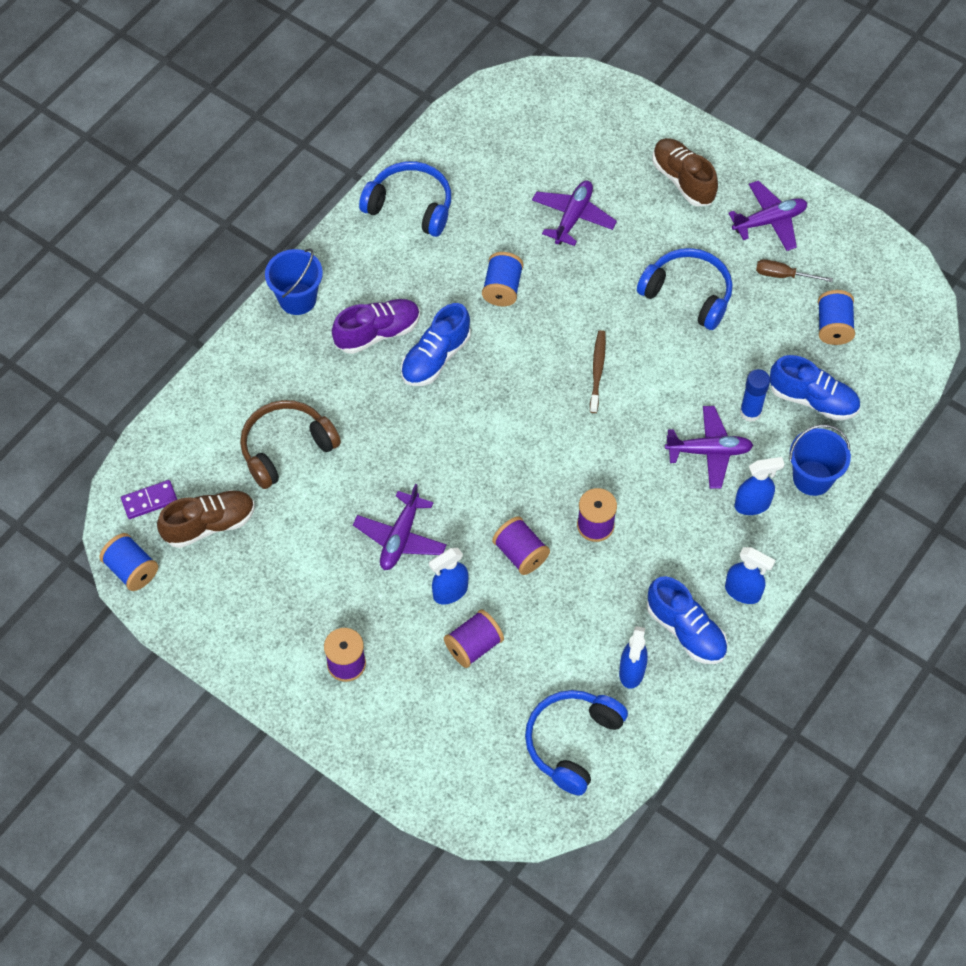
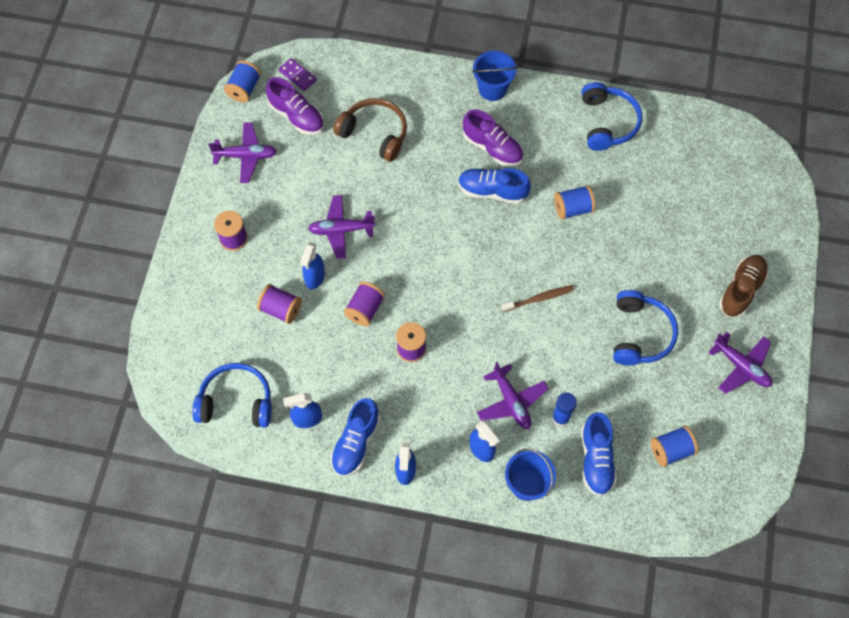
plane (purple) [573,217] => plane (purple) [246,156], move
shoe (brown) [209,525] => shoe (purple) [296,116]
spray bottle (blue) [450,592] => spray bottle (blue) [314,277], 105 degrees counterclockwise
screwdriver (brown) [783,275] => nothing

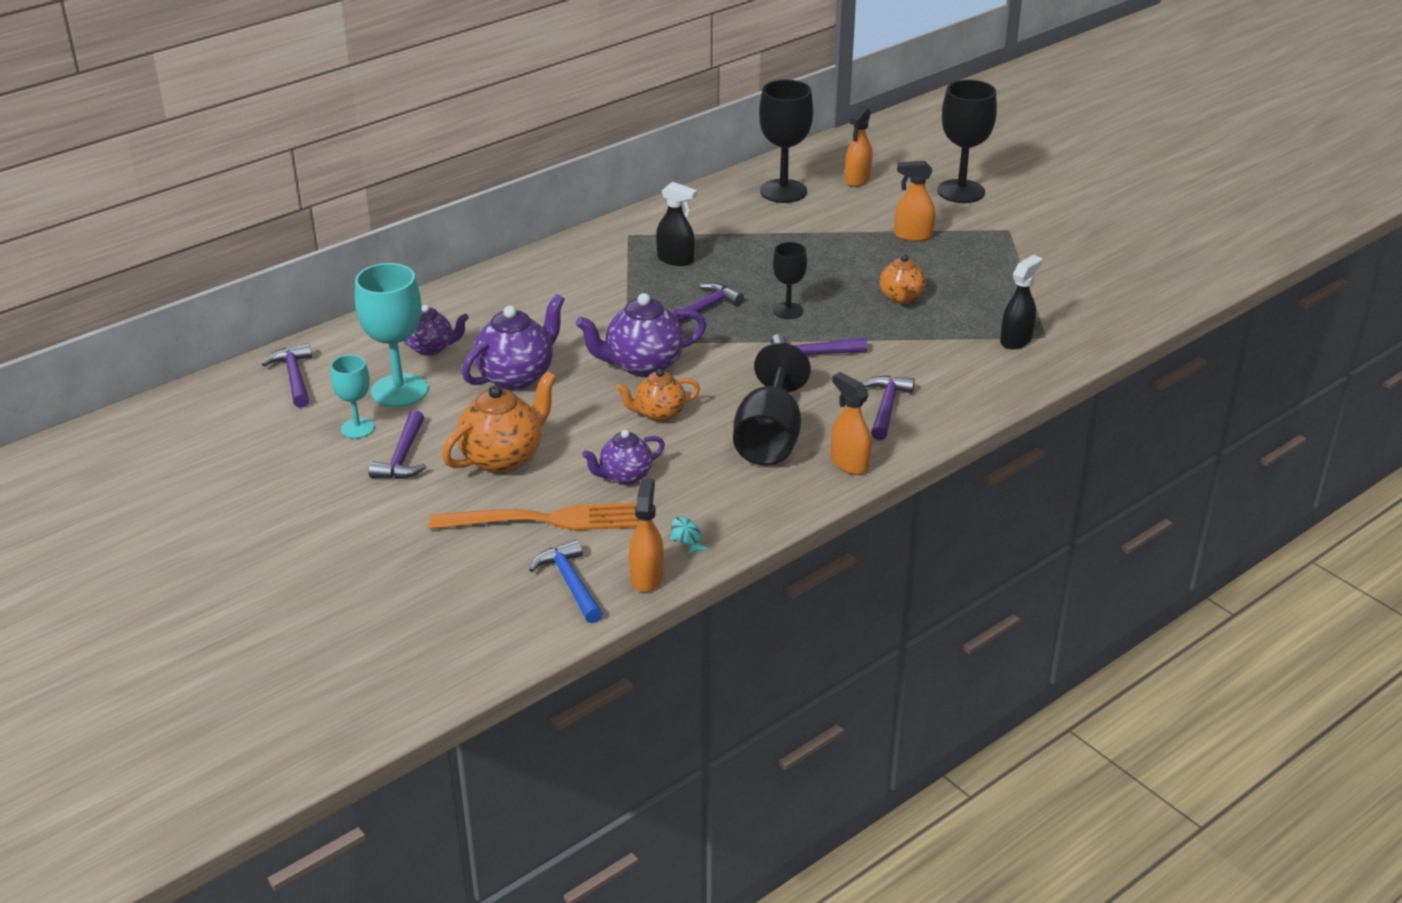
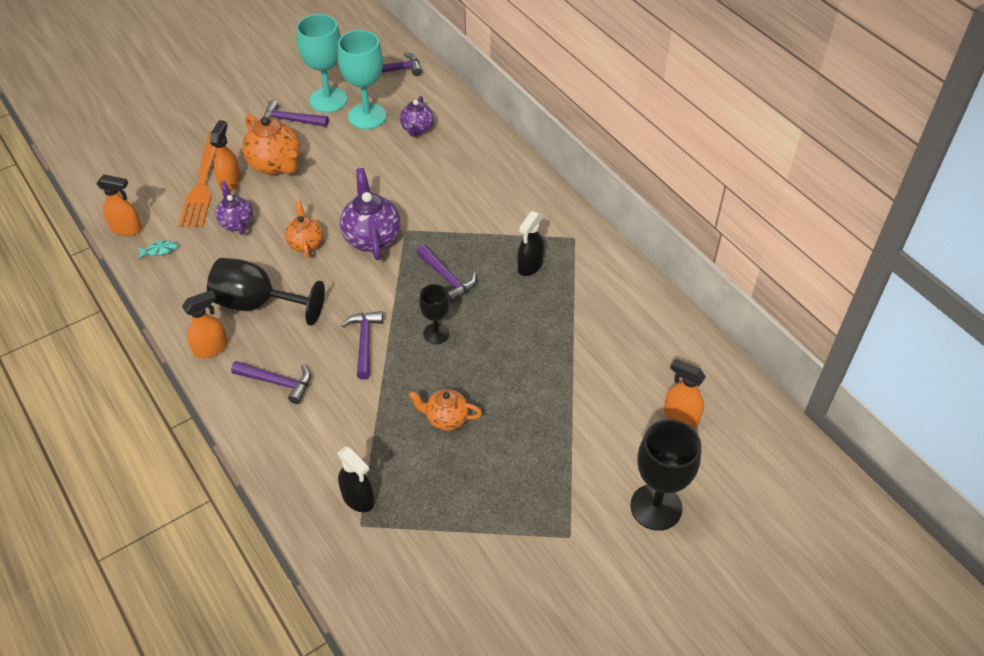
spray bottle (orange) [913,236] => spray bottle (orange) [230,181], move
goblet (turquoise) [357,428] => goblet (turquoise) [328,100], x1.74
teapot (purple) [516,376] => nothing
hammer (blue) [570,583] => nothing
goblet (black) [783,191] => nothing

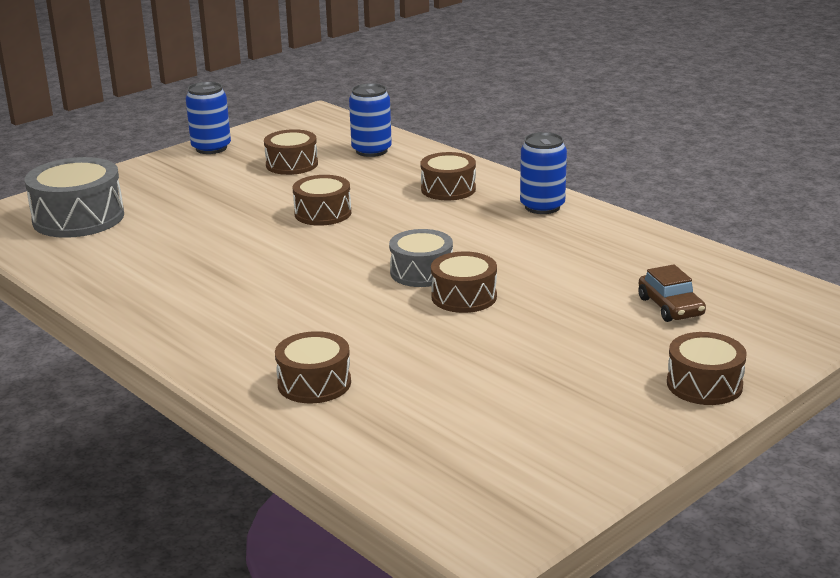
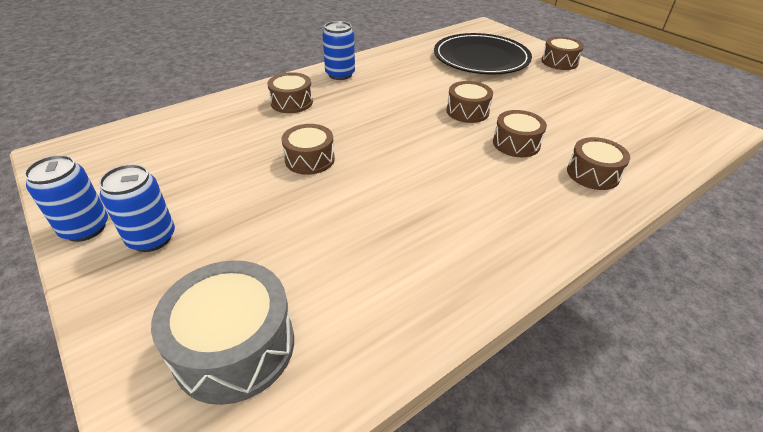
can (blue) [371,151] => can (blue) [152,238], move
car (brown) [670,307] => plate (black) [481,58]
drum (brown) [292,164] => drum (brown) [516,143], move
drum (grey) [421,272] => nothing

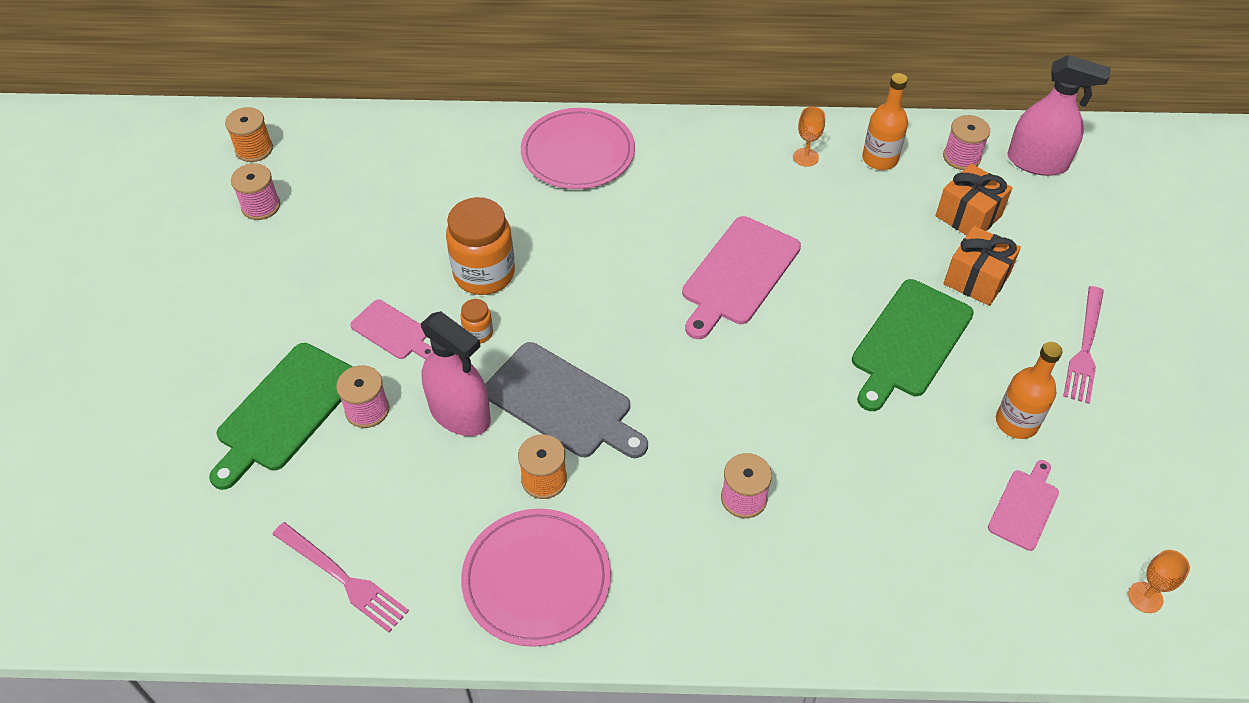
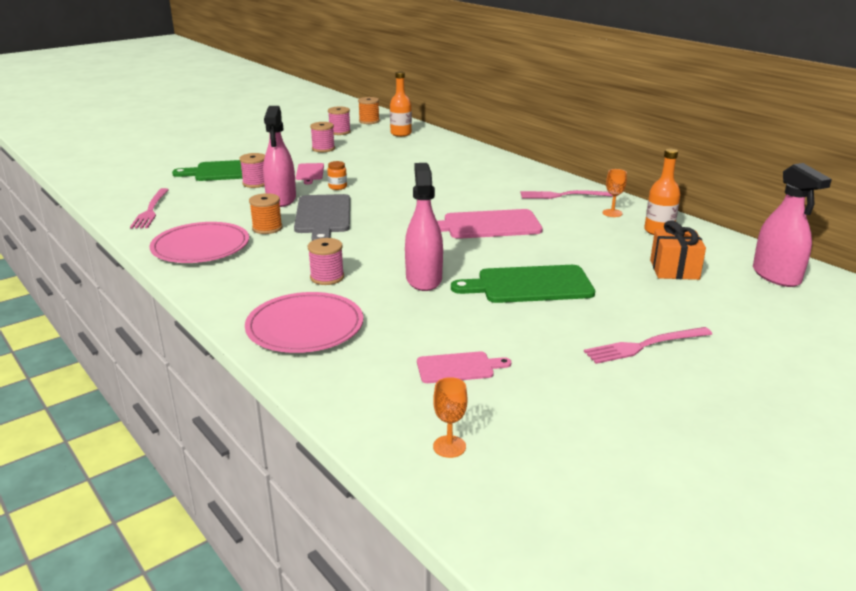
plate (pink) [578,152] => plate (pink) [305,327], move
spool (pink) [961,157] => spool (pink) [323,149], move
bottle (orange) [1016,422] => bottle (orange) [401,134], move
nothing => spray bottle (pink) [423,279]
nothing => fork (pink) [563,195]
jar (orange) [484,274] => nothing
gift (orange) [976,279] => nothing

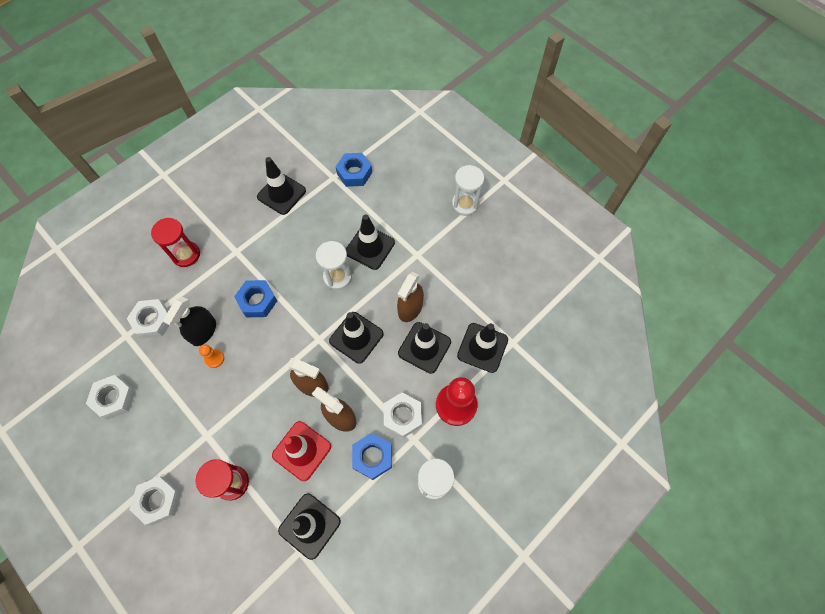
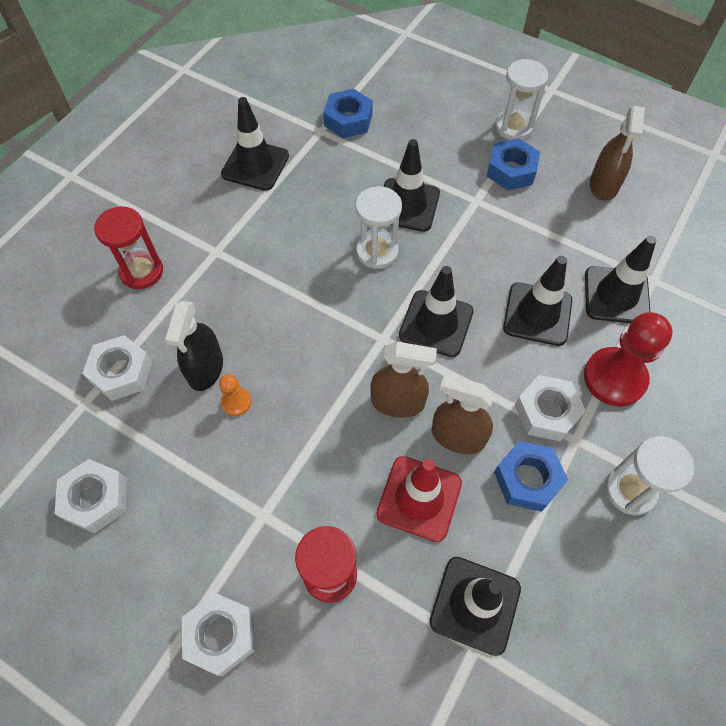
nut (blue) [257,301] => nut (blue) [511,170], move
spray bottle (brown) [410,308] => spray bottle (brown) [603,185], move

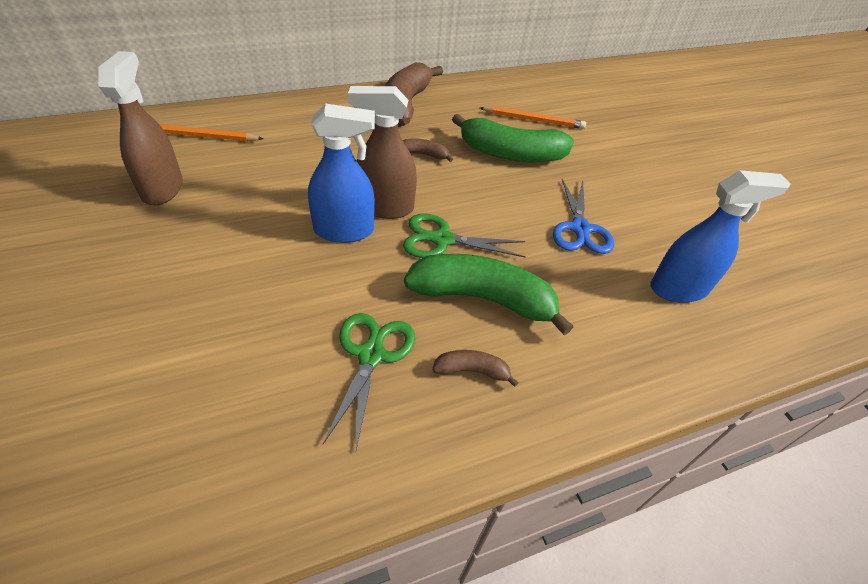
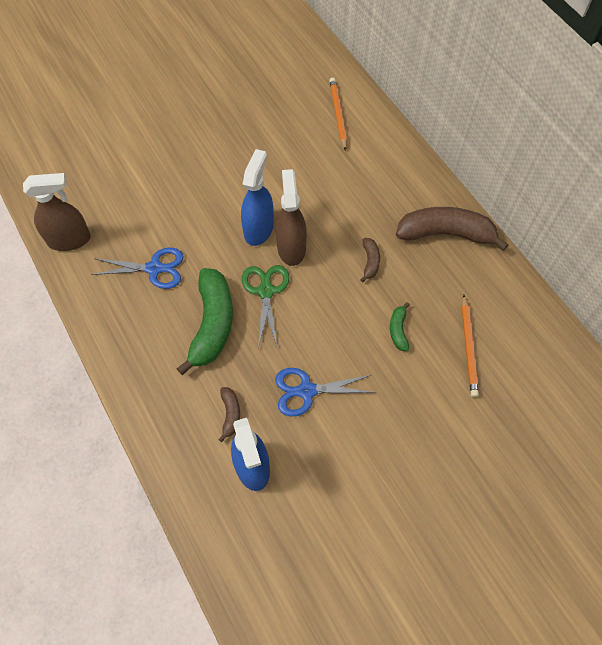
spray bottle (brown) [162,189] => spray bottle (brown) [69,240], move
scissors (green) [371,355] => scissors (blue) [154,268]
banana (brown) [472,371] => banana (brown) [230,414], move
spray bottle (blue) [344,231] => spray bottle (blue) [258,229], 150 degrees counterclockwise
banana (green) [511,154] => banana (green) [398,330], x0.46

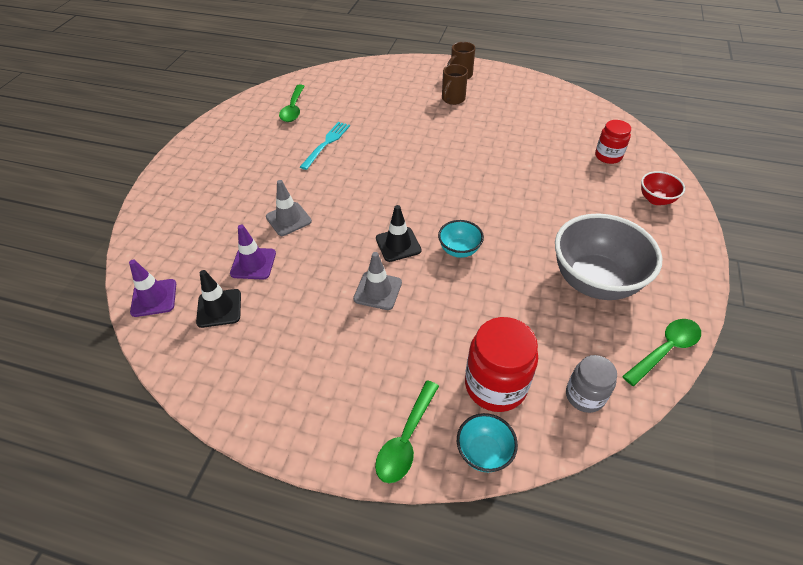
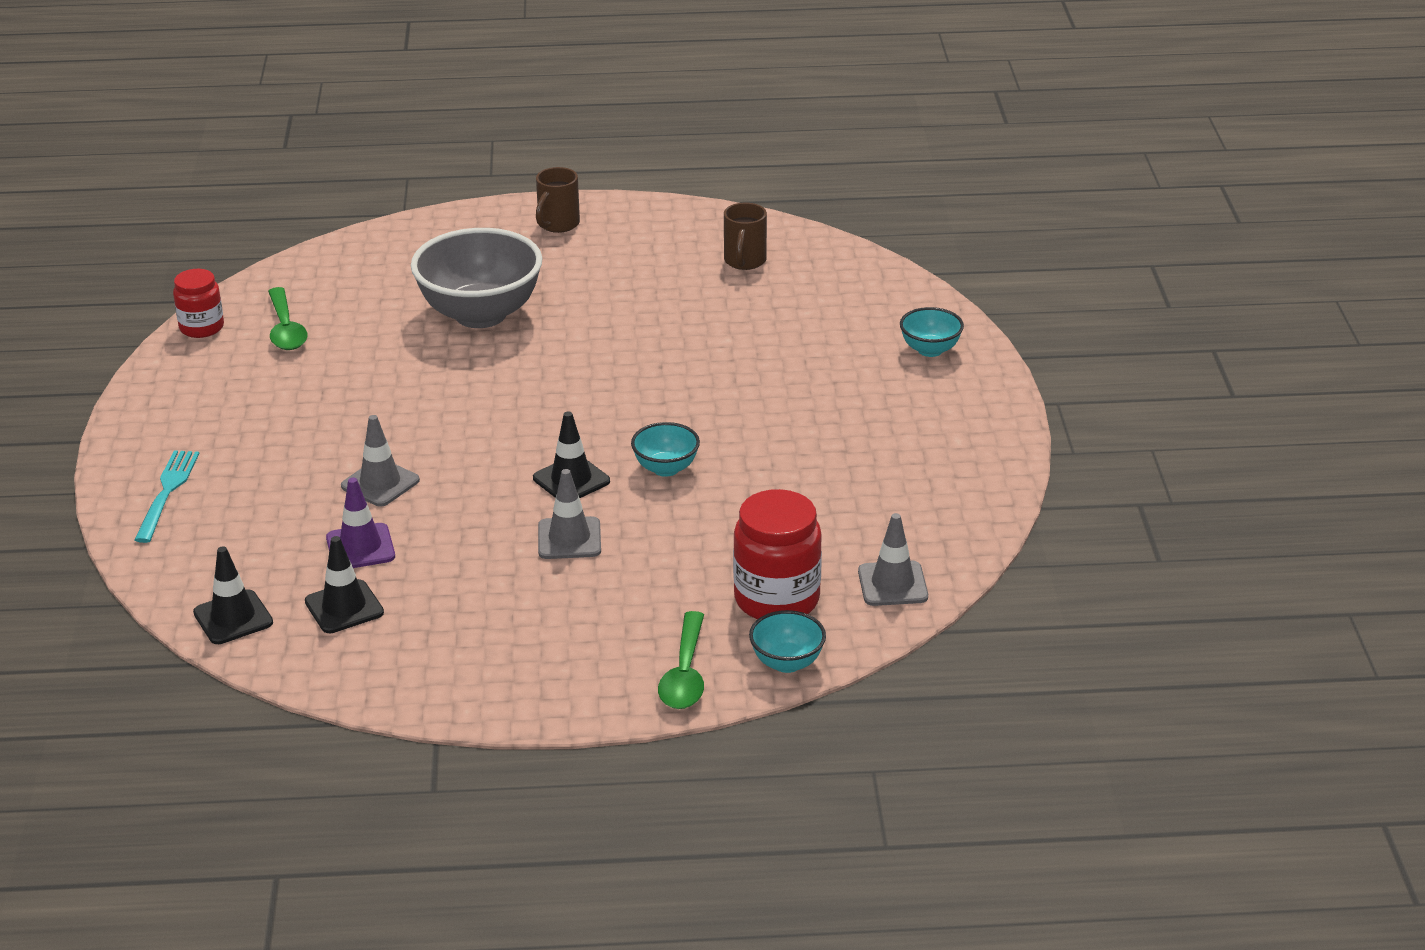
fork (turquoise) [326,143] => fork (turquoise) [167,492], move
jar (red) [608,156] => jar (red) [201,327], move
traffic cone (purple) [154,298] => traffic cone (black) [233,618]
bowl (grey) [594,281] => bowl (grey) [480,314], move
mug (brown) [452,99] => mug (brown) [744,261], move
jar (grey) [584,396] => traffic cone (grey) [892,584]
bowl (red) [656,199] => bowl (turquoise) [930,350]
spoon (green) [665,350] => nothing

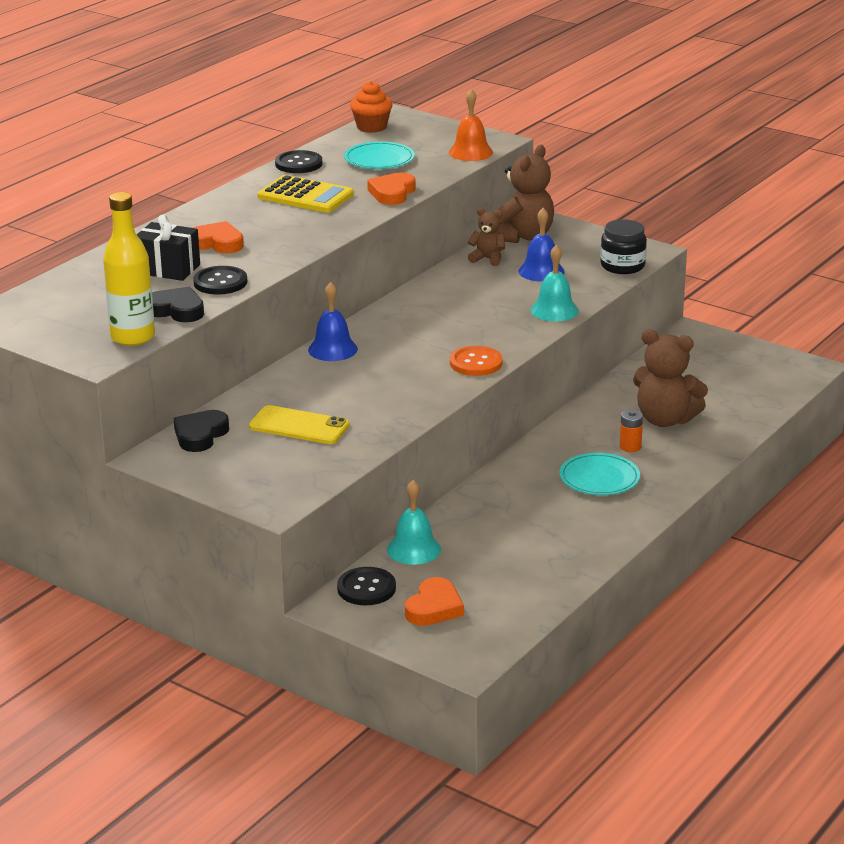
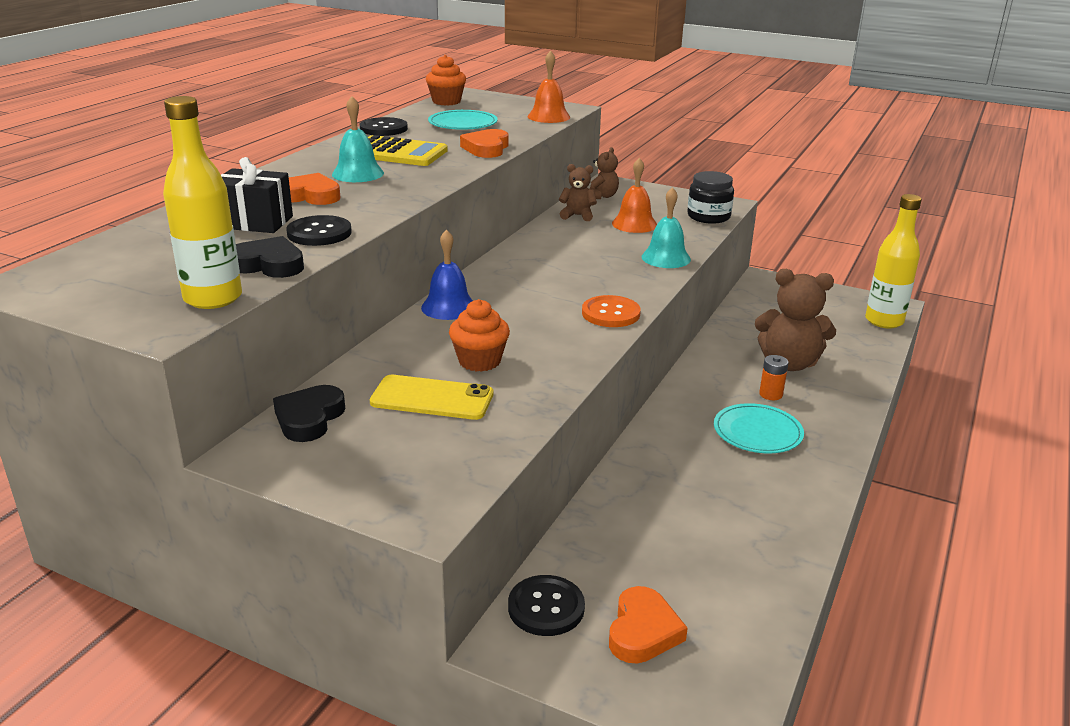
bell (turquoise) [413,549] => bell (turquoise) [358,173], move
nothing => cupcake (orange) [479,361]
teddy bear (brown) [522,236] => teddy bear (brown) [602,196], x0.54
bell (blue) [541,271] => bell (orange) [634,224]
nothing => bottle (yellow) [884,321]

